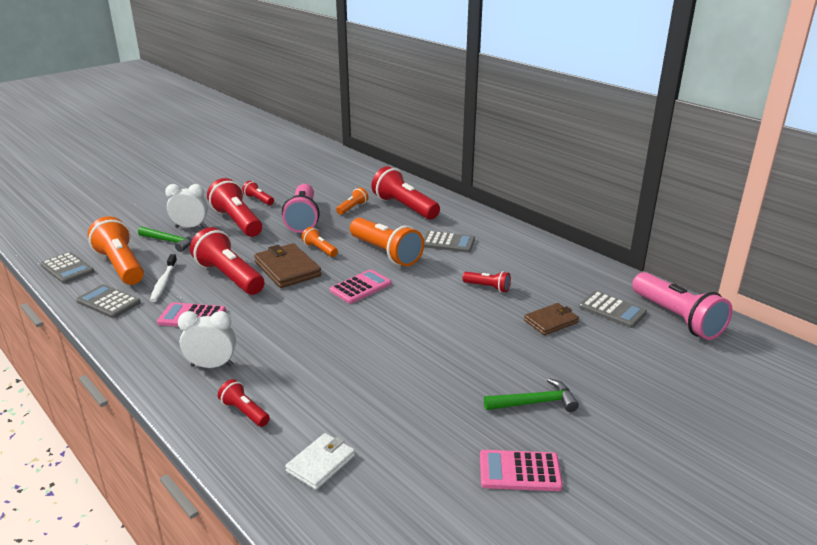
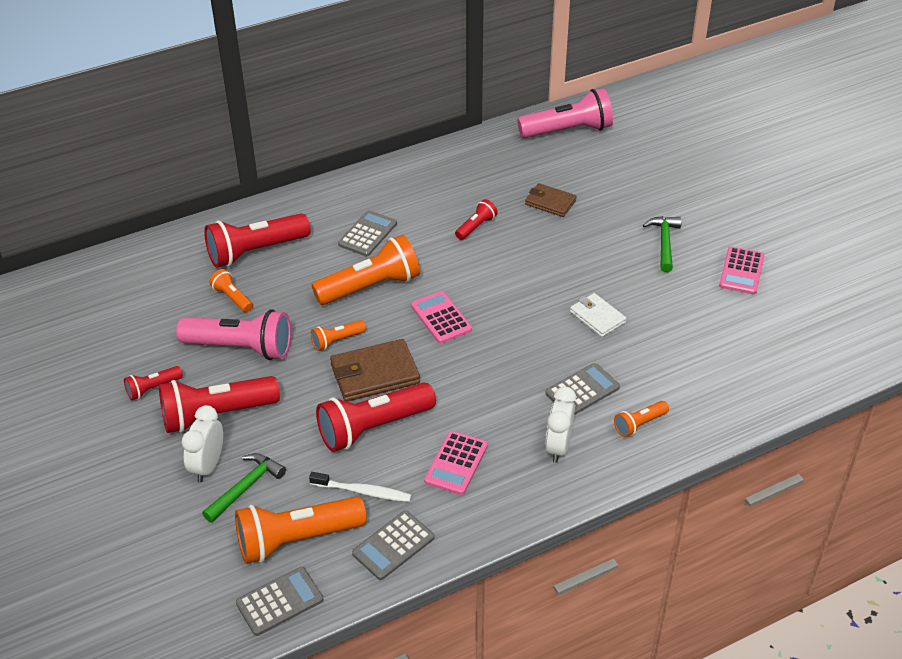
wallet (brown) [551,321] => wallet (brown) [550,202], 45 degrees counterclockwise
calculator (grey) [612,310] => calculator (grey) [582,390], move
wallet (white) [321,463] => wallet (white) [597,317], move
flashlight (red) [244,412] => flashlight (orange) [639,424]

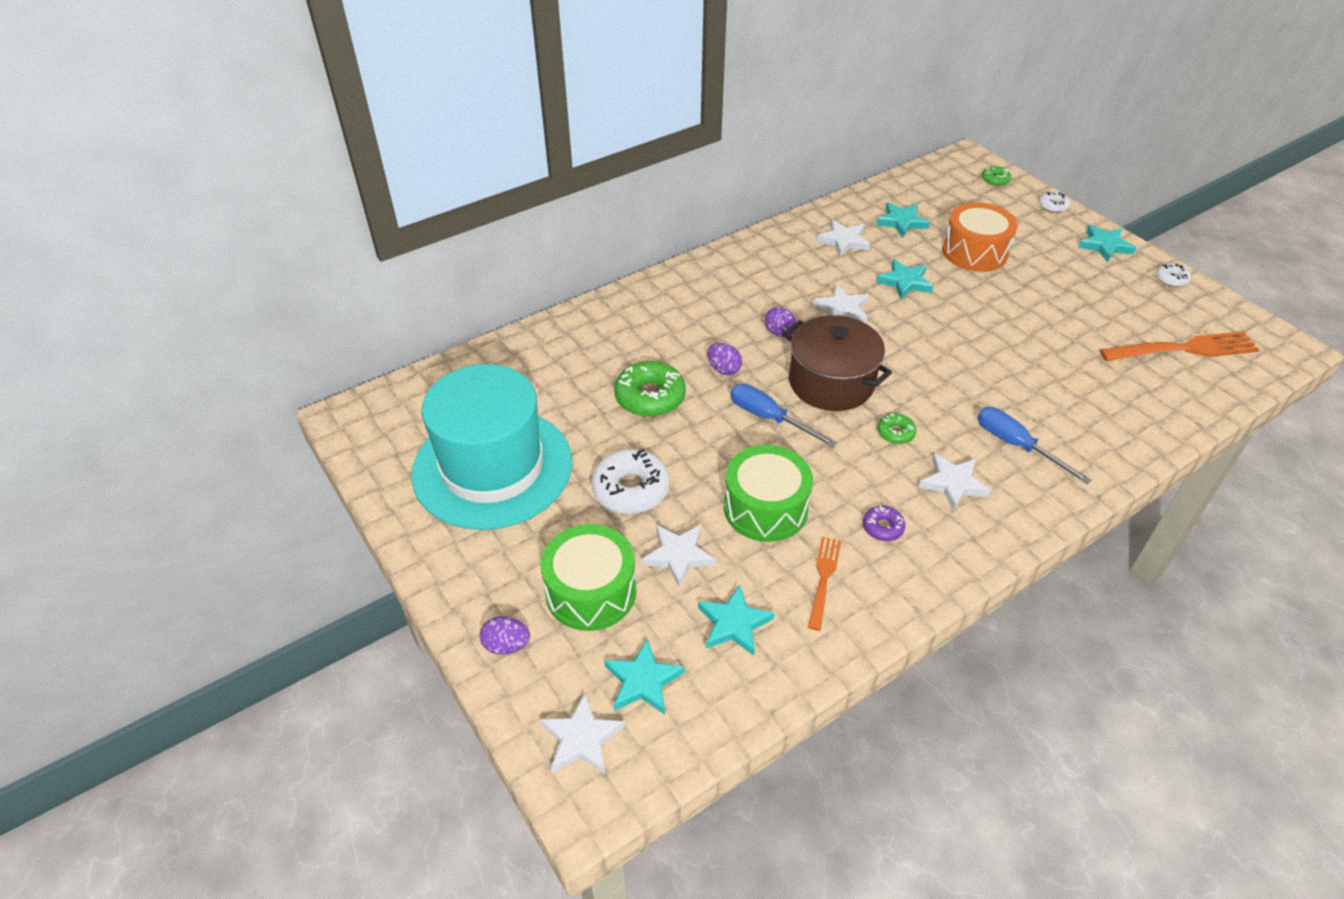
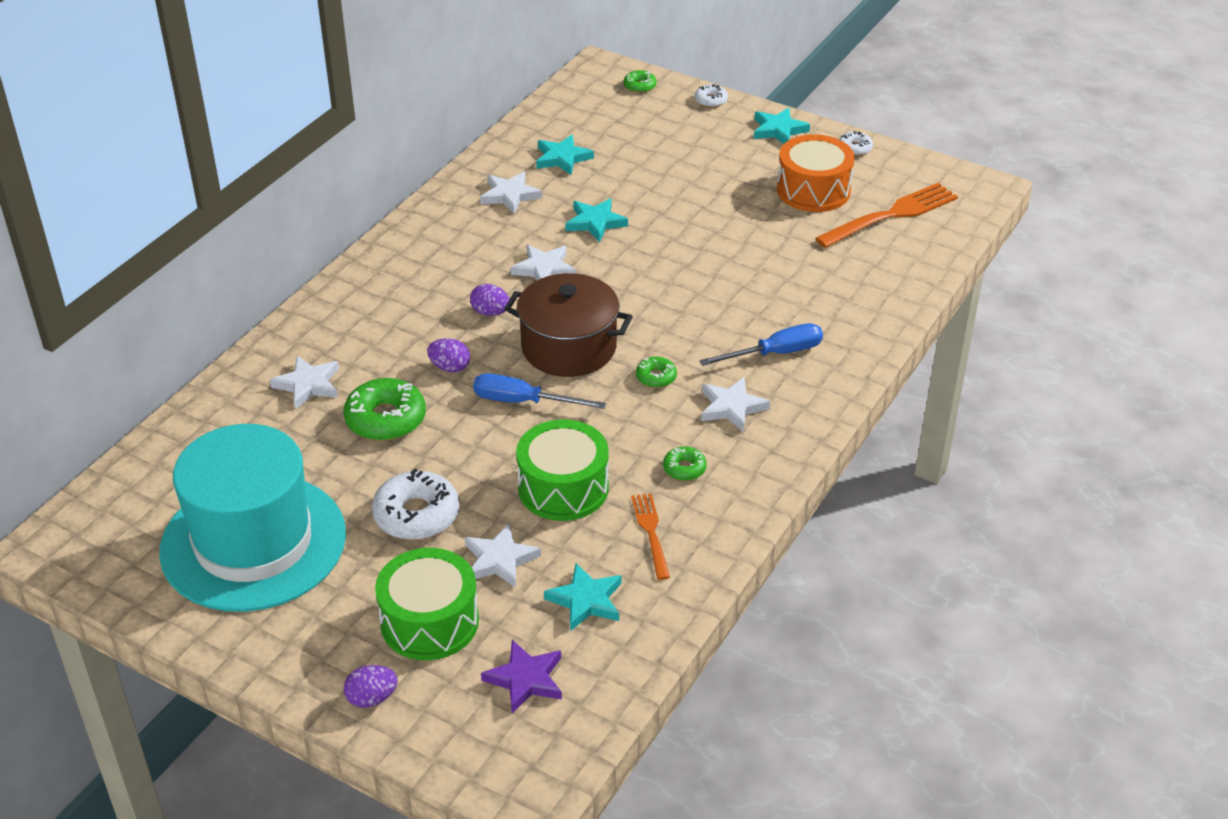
star (white) [581,738] => star (white) [308,385], move
star (turquoise) [643,681] => star (purple) [525,679]
donut (purple) [882,527] => donut (green) [684,468]
screwdriver (blue) [1016,445] => screwdriver (blue) [775,353], 135 degrees clockwise
drum (orange) [974,252] => drum (orange) [813,190], move

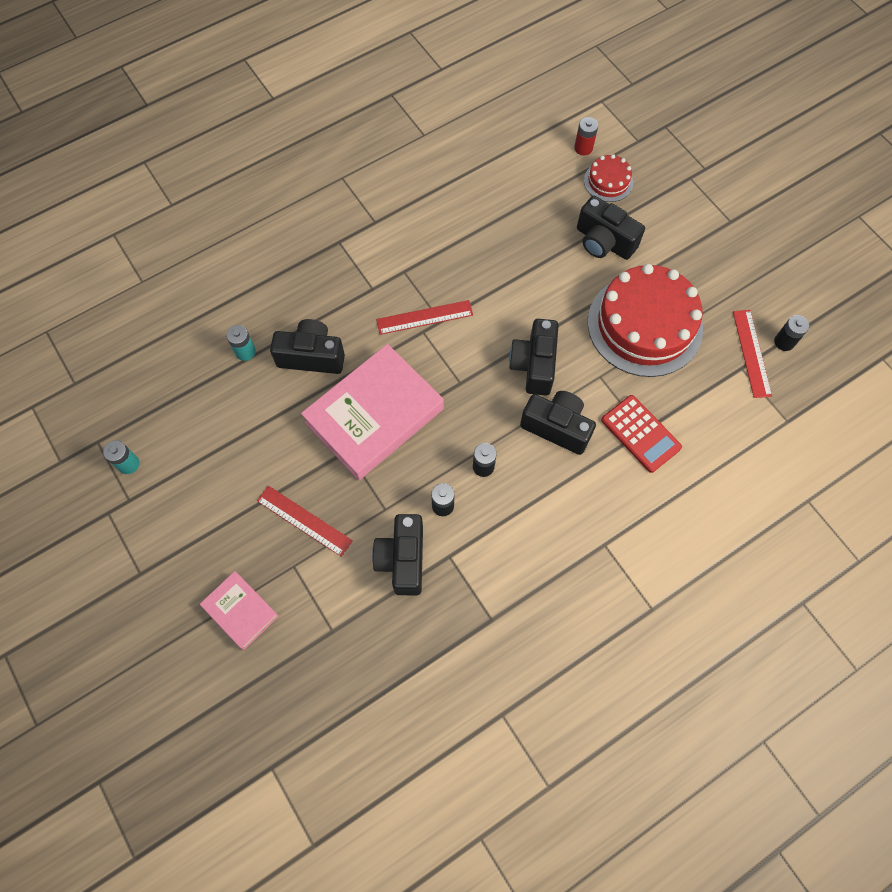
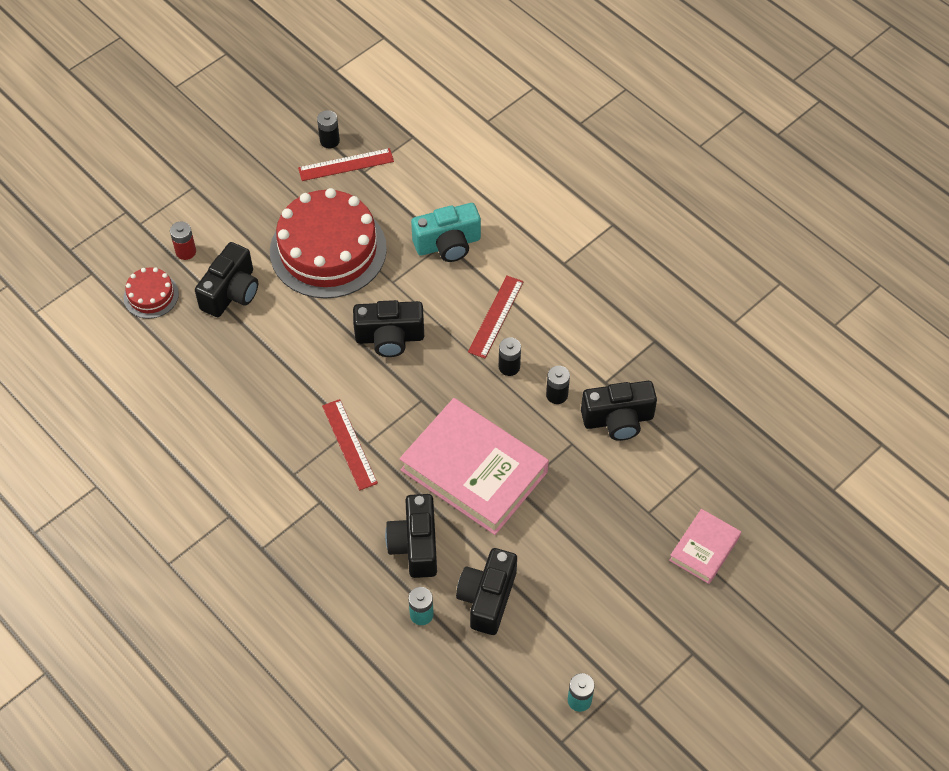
battery (red) [583,148] => battery (red) [186,251], move
calculator (red) [640,434] => camera (turquoise) [448,244]
camera (black) [557,427] => camera (black) [487,598], move
ruler (red) [304,521] => ruler (red) [496,316], move

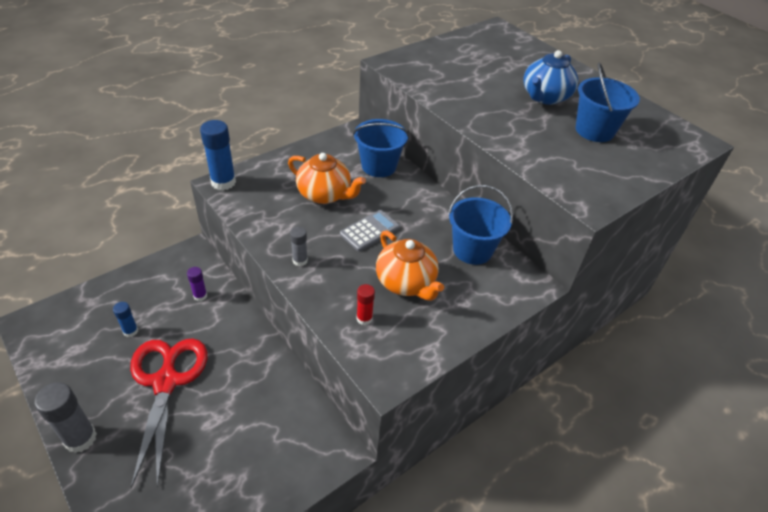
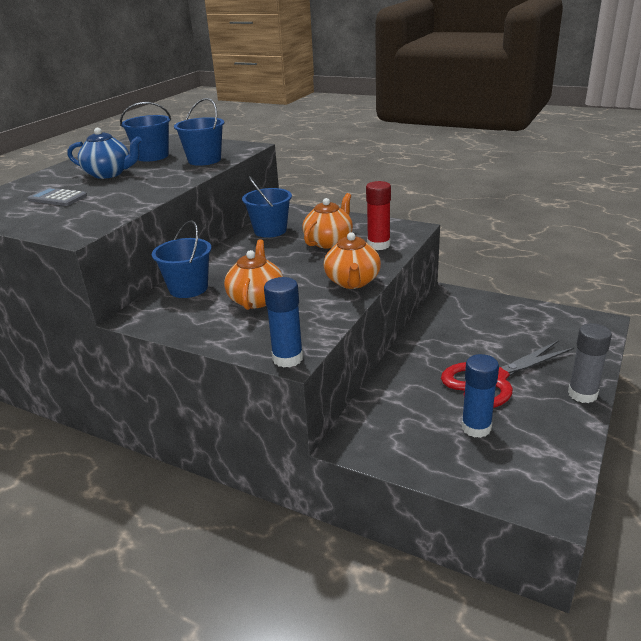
calculator (grey) [370,231] => calculator (grey) [57,198], move
nothing => bucket (blue) [204,160]
glue stick (grey) [300,260] => teapot (orange) [352,282]
glue stick (red) [364,318] => glue stick (red) [378,245], x1.83
glue stick (blue) [130,331] => glue stick (blue) [476,427], x1.83
glue stick (purple) [200,296] => nothing

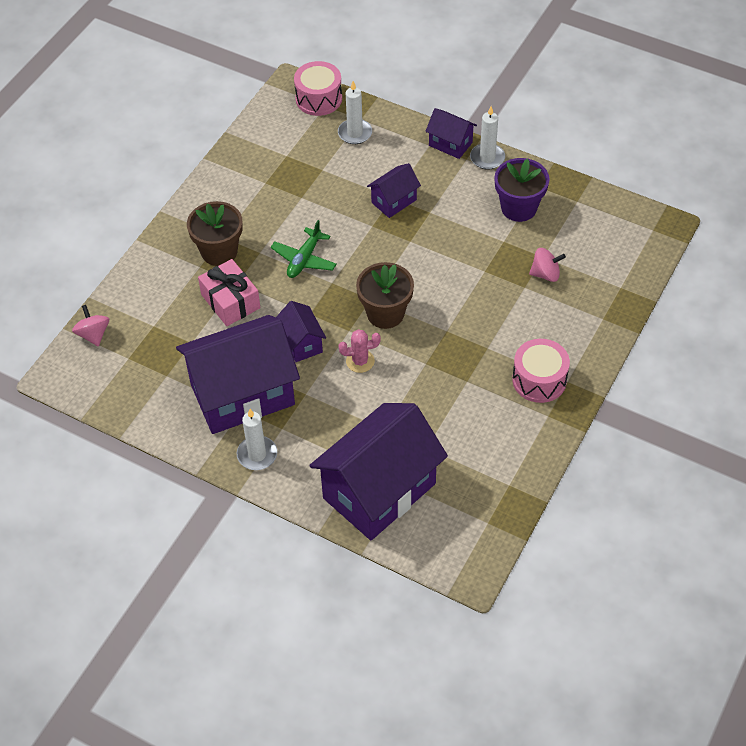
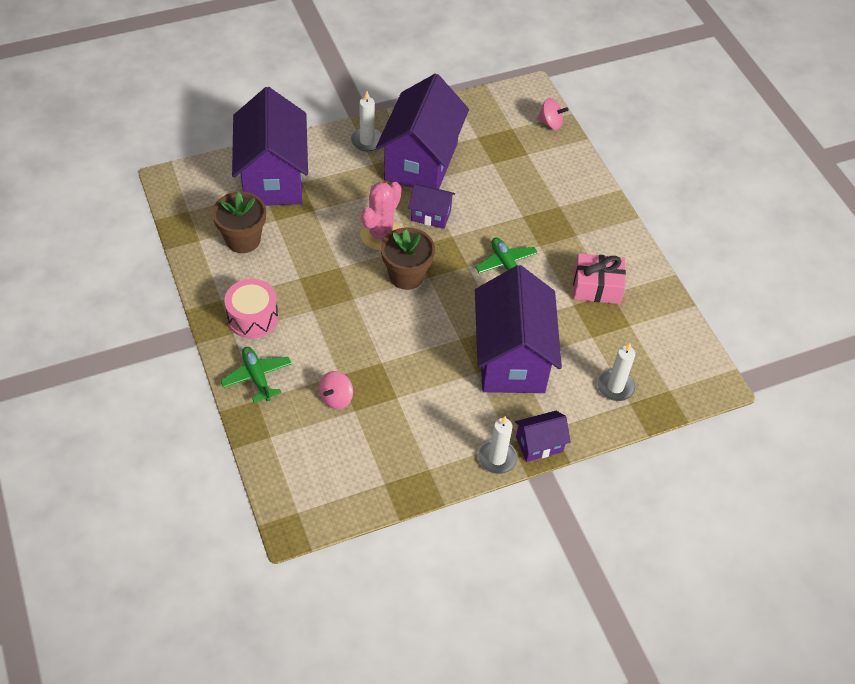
flower pot (brown) [219,252] => flower pot (brown) [243,240], move
nothing => plane (green) [257,377]
cactus (pink) [360,361] => cactus (pink) [381,234], x1.66
house (purple) [394,201] => house (purple) [511,358], x2.18
gift (pink) [230,301] => gift (pink) [596,287], move
drum (pink) [319,99] => nothing
flower pot (purple) [519,208] => nothing

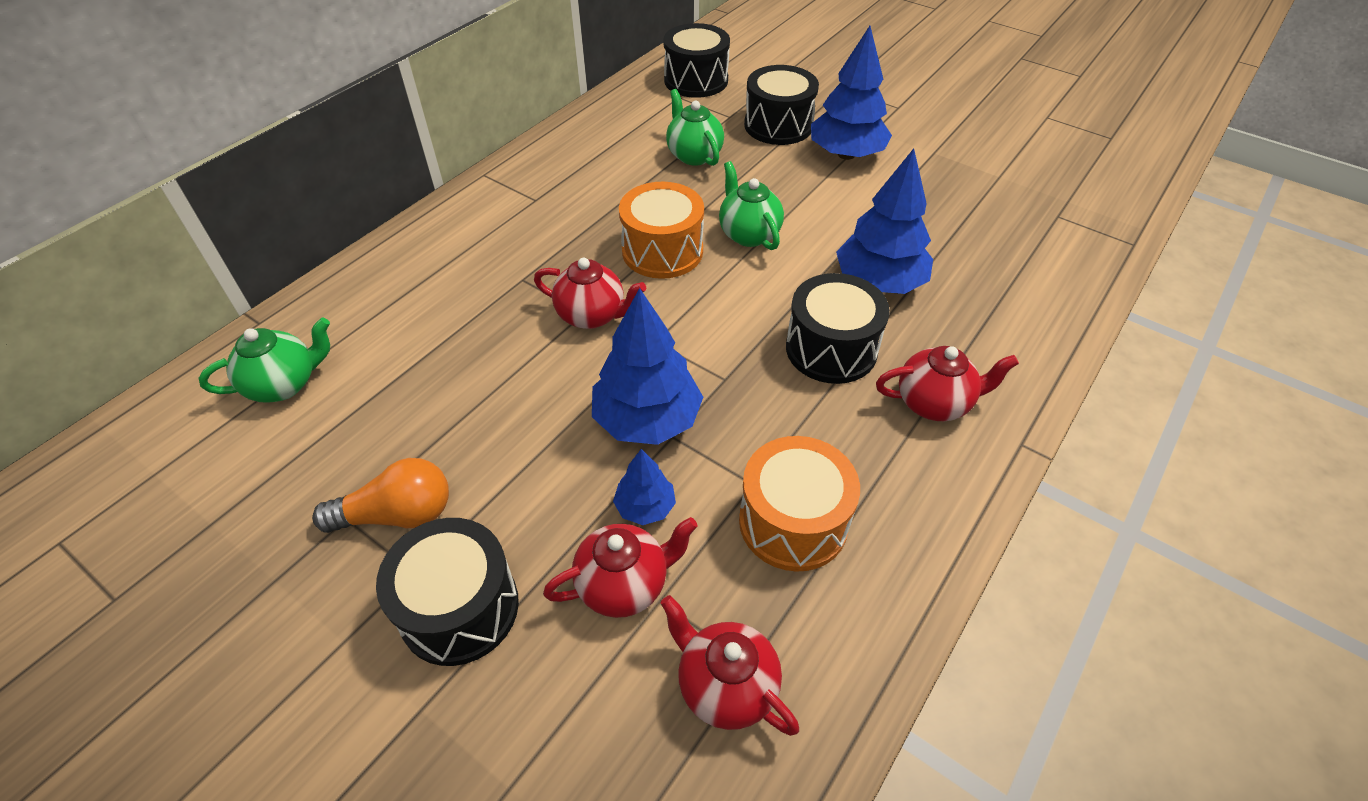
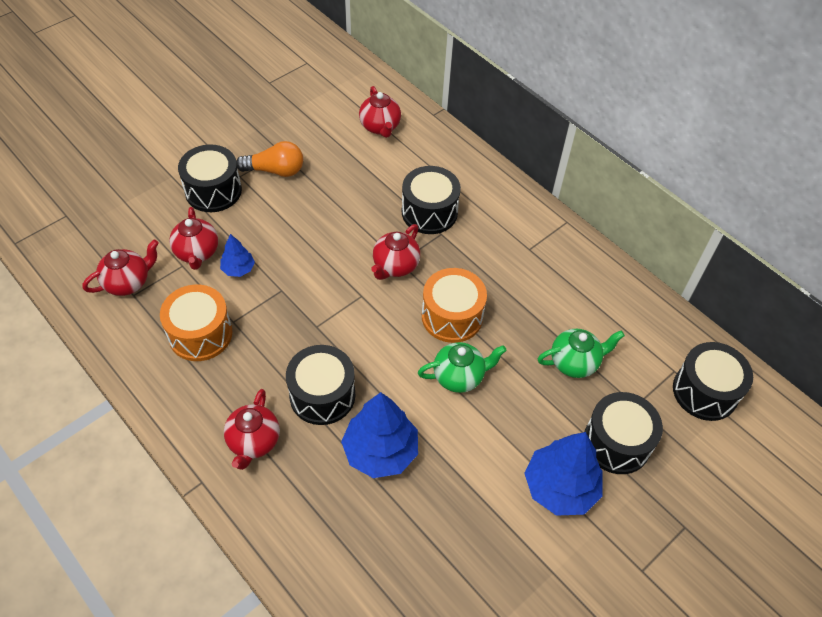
light bulb (orange) [397,515] => light bulb (orange) [275,170], 90 degrees counterclockwise
teapot (green) [284,384] => teapot (red) [380,127]
nothing => drum (black) [429,212]
tree (blue) [647,419] => nothing

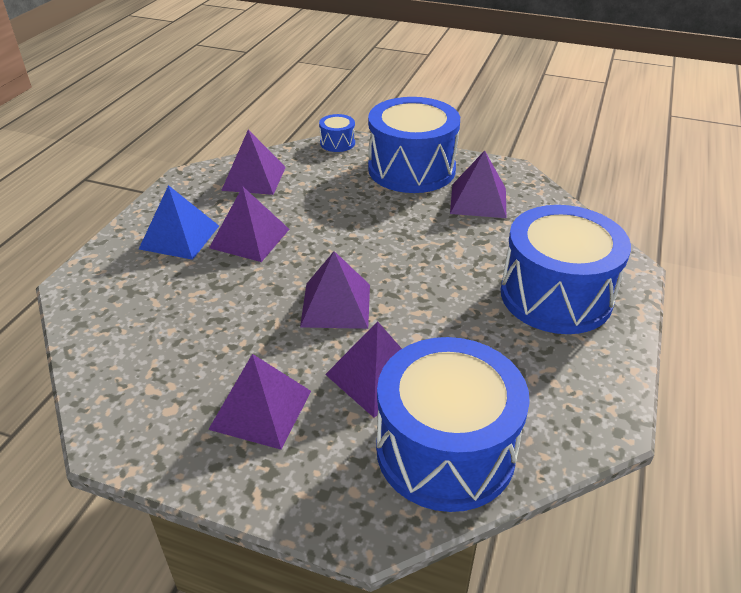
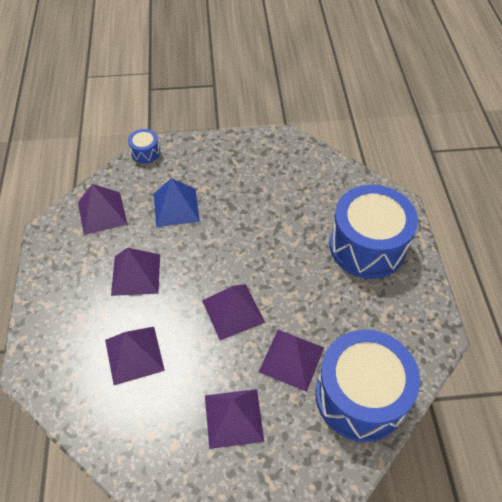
pyramid (purple) [478,200] => pyramid (purple) [134,355], move
pyramid (blue) [179,237] => pyramid (blue) [176,207], move
drum (blue) [411,169] => nothing

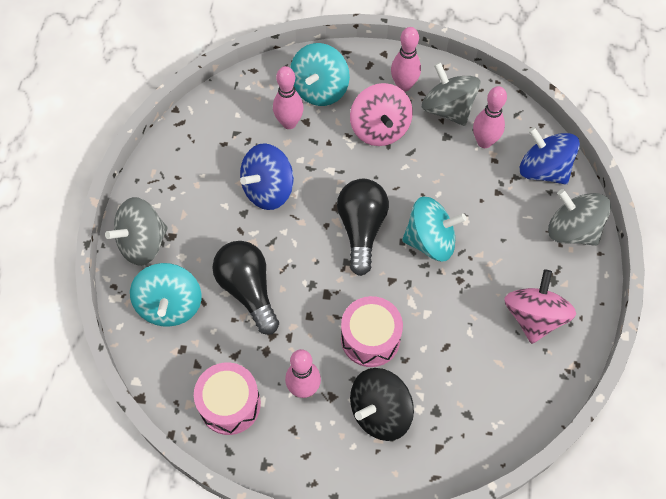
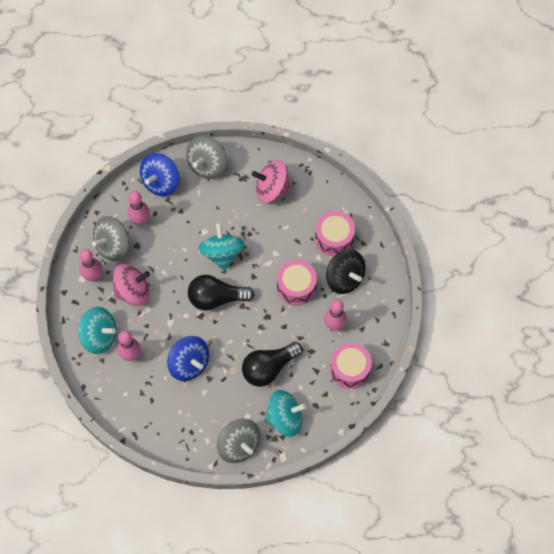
nothing => drum (pink) [334,238]

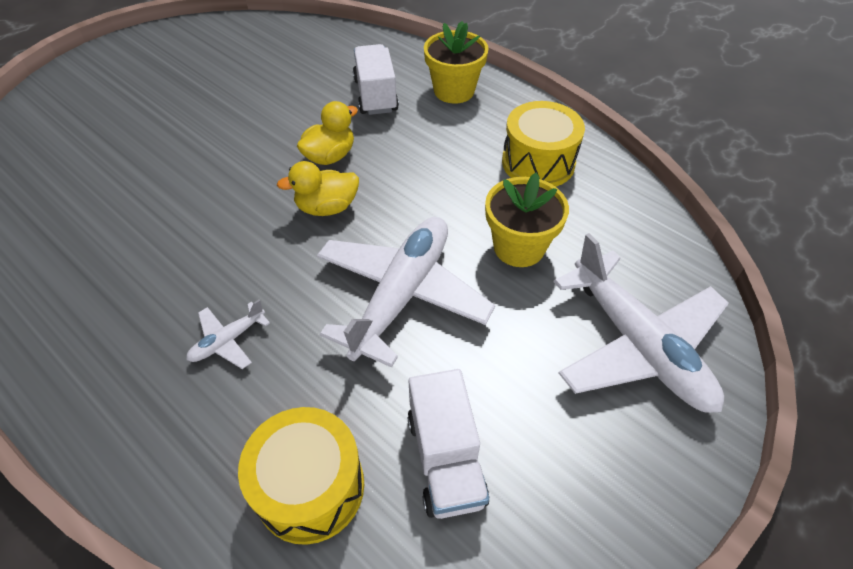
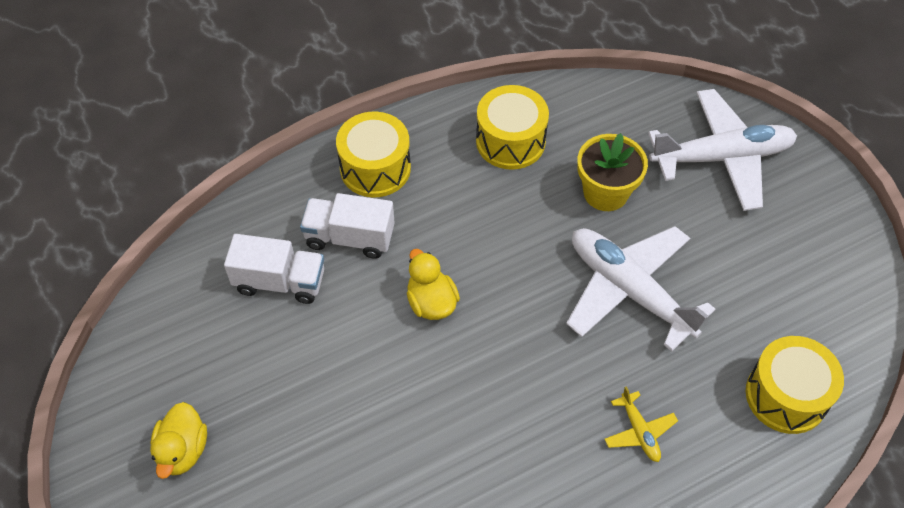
duck (yellow) [327,207] => duck (yellow) [183,450], move
truck (white) [446,459] => truck (white) [280,282], move
flower pot (yellow) [454,91] => drum (yellow) [375,168]
plane (white) [228,341] => plane (yellow) [639,431]

